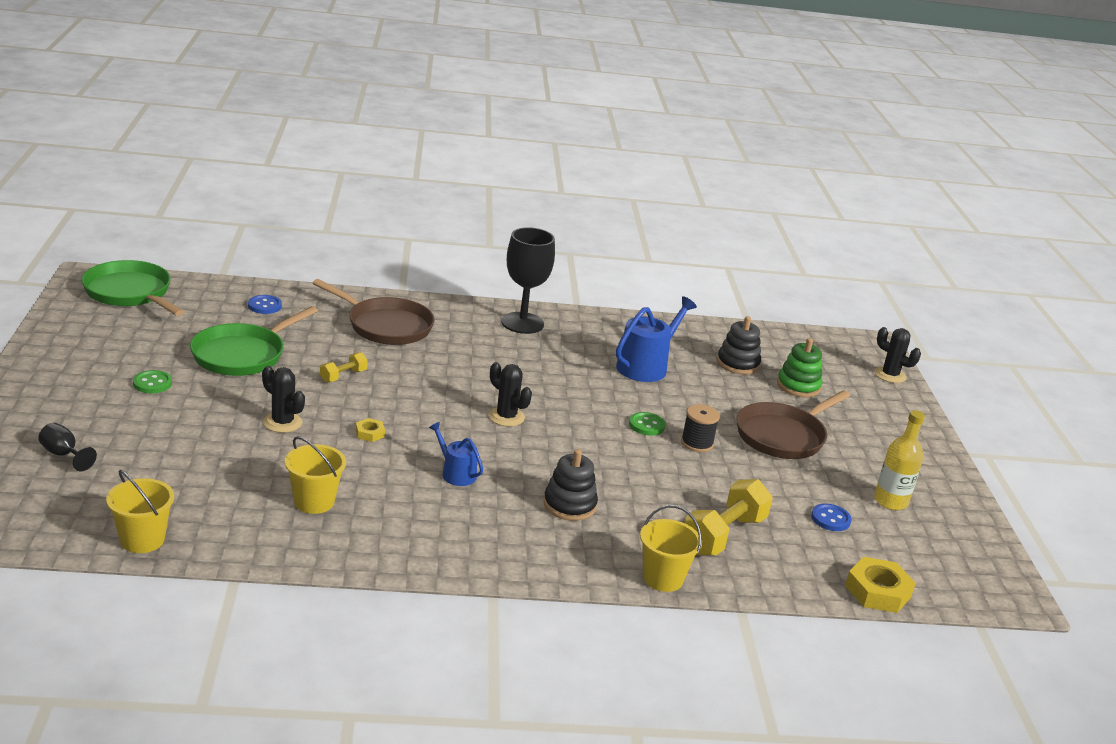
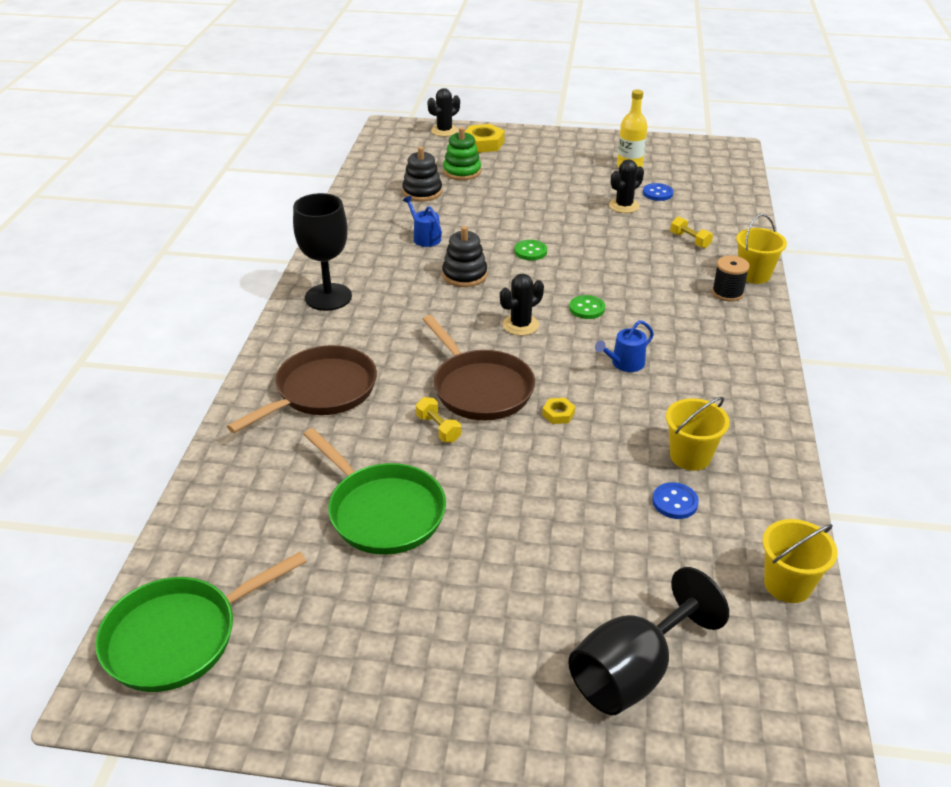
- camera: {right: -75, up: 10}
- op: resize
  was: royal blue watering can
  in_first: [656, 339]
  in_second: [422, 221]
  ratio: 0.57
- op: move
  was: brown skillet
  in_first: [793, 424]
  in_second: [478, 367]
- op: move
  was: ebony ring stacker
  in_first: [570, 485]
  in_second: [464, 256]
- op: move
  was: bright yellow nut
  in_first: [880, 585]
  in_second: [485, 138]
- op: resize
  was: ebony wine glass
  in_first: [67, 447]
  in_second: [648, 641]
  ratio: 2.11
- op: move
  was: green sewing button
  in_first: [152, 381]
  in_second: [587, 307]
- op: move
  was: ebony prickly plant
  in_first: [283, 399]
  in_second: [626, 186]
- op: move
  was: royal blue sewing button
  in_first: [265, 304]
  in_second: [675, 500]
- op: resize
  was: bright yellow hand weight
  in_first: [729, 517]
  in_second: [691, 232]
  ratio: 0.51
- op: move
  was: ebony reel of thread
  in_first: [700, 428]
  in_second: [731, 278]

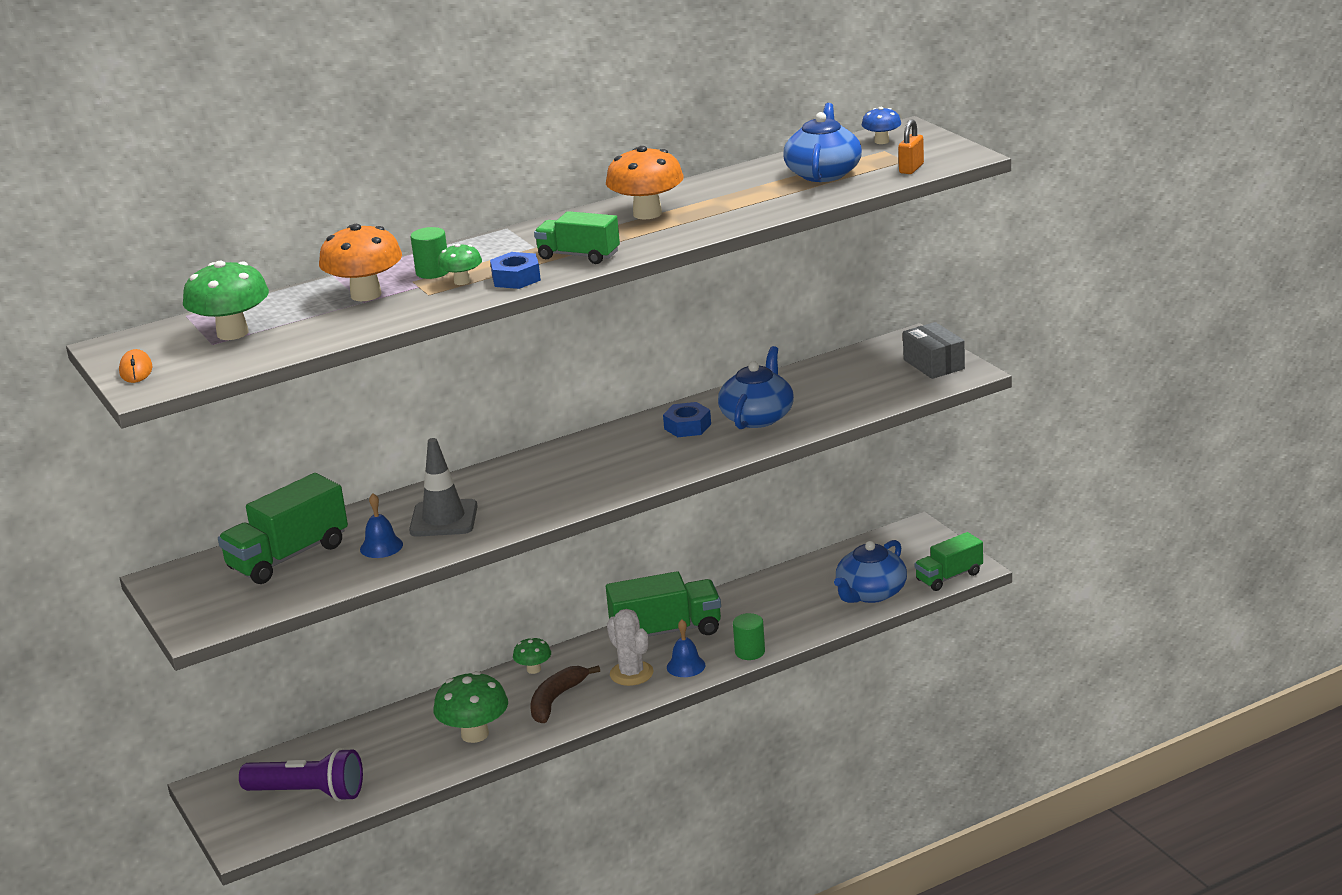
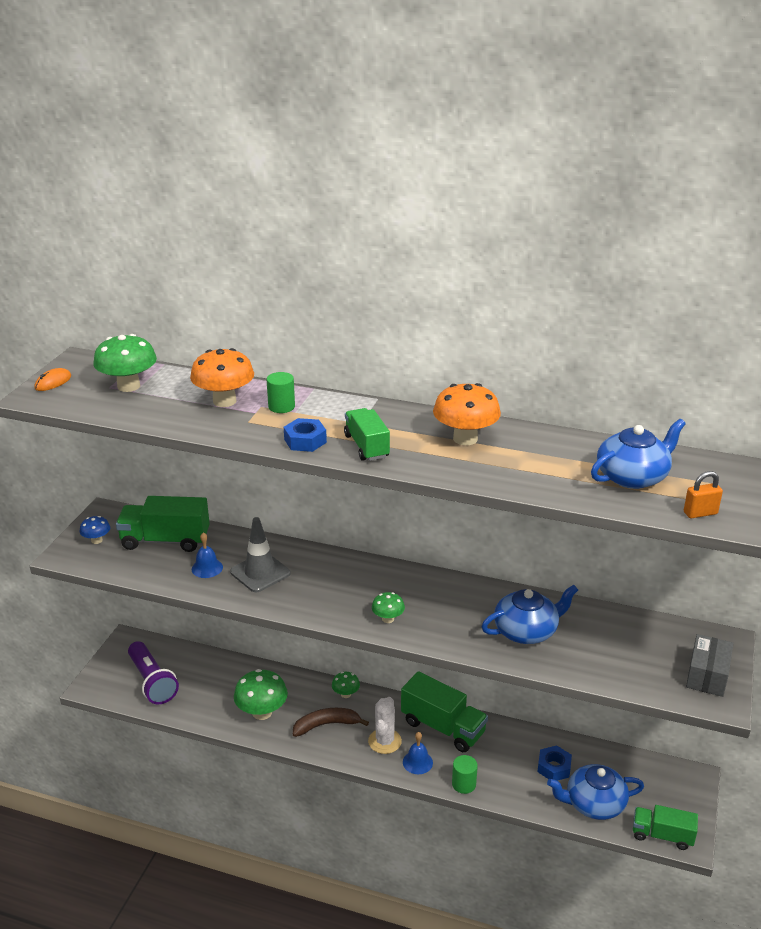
- camera: {right: 45, up: 5}
- op: move
  was: royal blue mushroom
  in_first: [881, 125]
  in_second: [95, 530]
- op: move
  was: green mushroom
  in_first: [460, 264]
  in_second: [388, 607]
- op: move
  was: royal blue nut
  in_first: [687, 419]
  in_second: [554, 763]

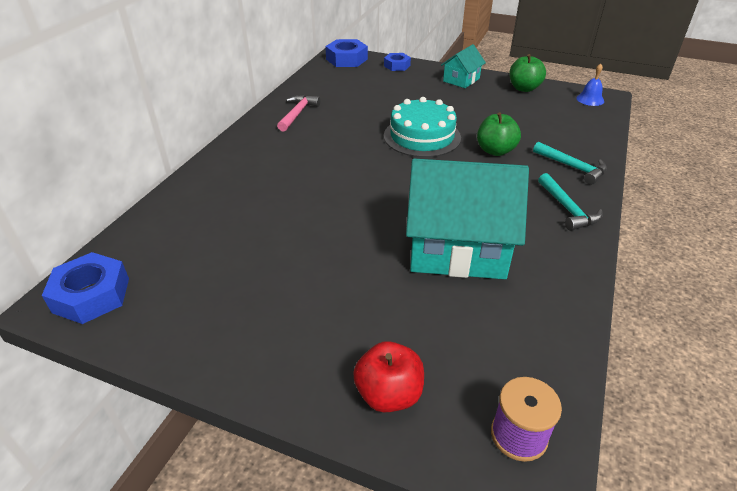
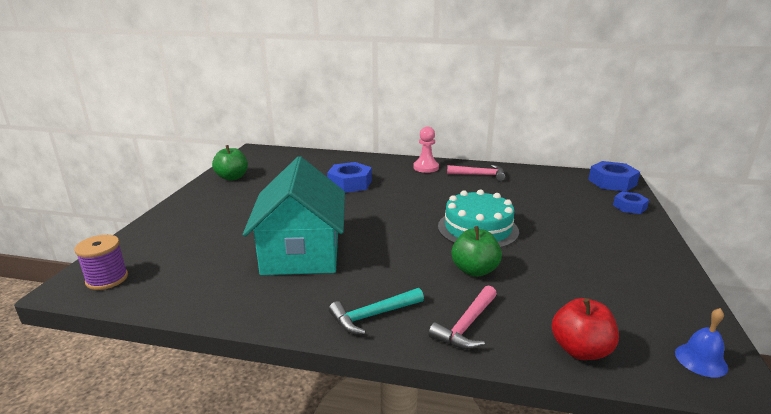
- camera: {right: 80, up: -15}
- op: move
  was: green apple fruit
  in_first: [527, 73]
  in_second: [230, 163]
- op: move
  was: royal blue nut
  in_first: [85, 288]
  in_second: [349, 177]
- op: insert
  now: rosy pawn
  in_second: [426, 149]
- op: recolor
  was: turquoise carpenter's hammer
  now: rosy carpenter's hammer
  in_first: [570, 163]
  in_second: [463, 317]
- op: move
  was: red apple fruit
  in_first: [388, 376]
  in_second: [585, 329]
- op: delete
  was: turquoise cottage
  in_first: [463, 66]

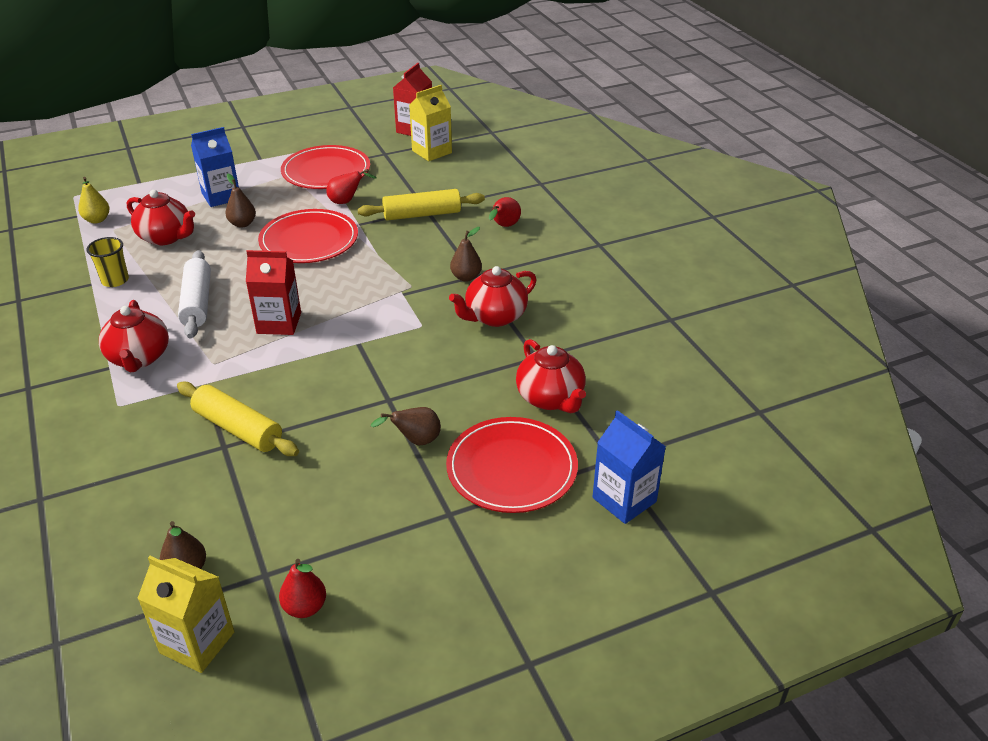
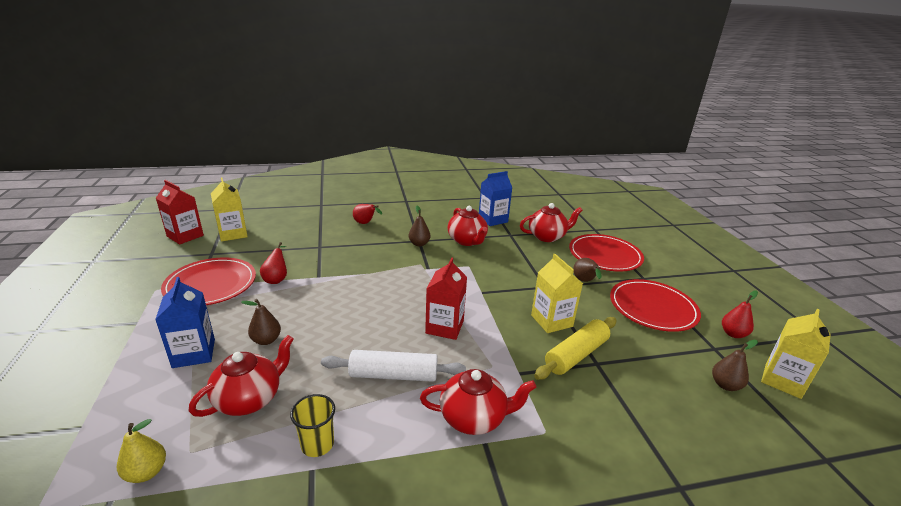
- camera: {right: -80, up: -10}
- op: move
  was: royal blue carton
  in_first: [629, 467]
  in_second: [495, 198]
- op: insert
  now: bright yellow carton
  in_second: [557, 293]
- op: move
  was: red plate
  in_first: [308, 236]
  in_second: [655, 305]
- op: delete
  was: bright yellow dough roller
  in_first: [421, 205]

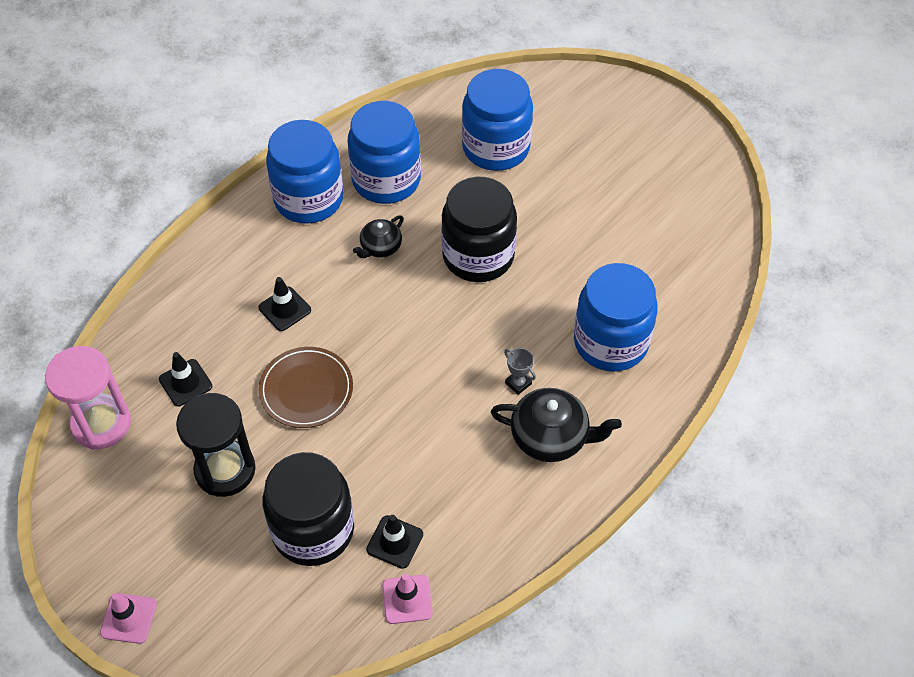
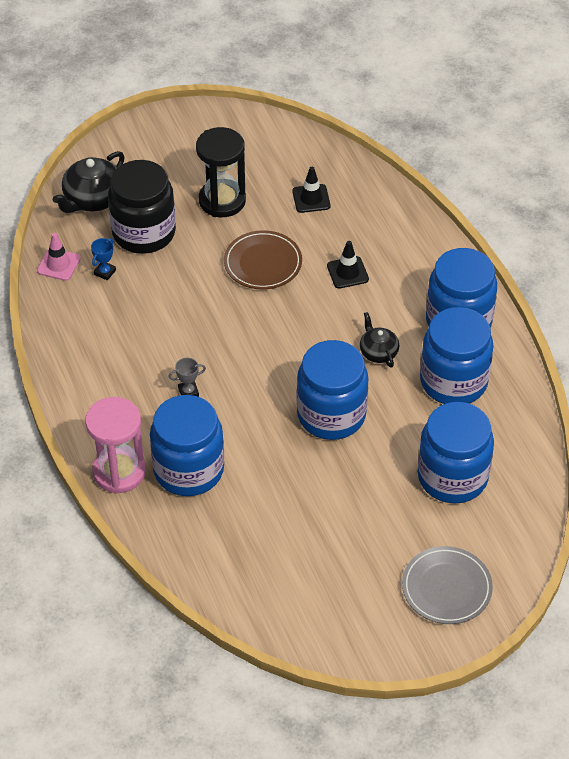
- camera: {right: 115, up: -5}
- op: move
  was: ebony teapot
  in_first: [556, 425]
  in_second: [89, 182]
- op: move
  was: rosy hourglass
  in_first: [88, 398]
  in_second: [115, 445]
- op: replace
  was: ebony traffic cone
  now: royal blue award cup
  in_first: [394, 542]
  in_second: [103, 259]
- op: recolor
  was: ebony jam jar
  now: royal blue jam jar
  in_first: [479, 229]
  in_second: [333, 390]
- op: insert
  now: ash-grey plate
  in_second: [447, 585]
- op: delete
  was: rosy traffic cone
  in_first: [128, 618]

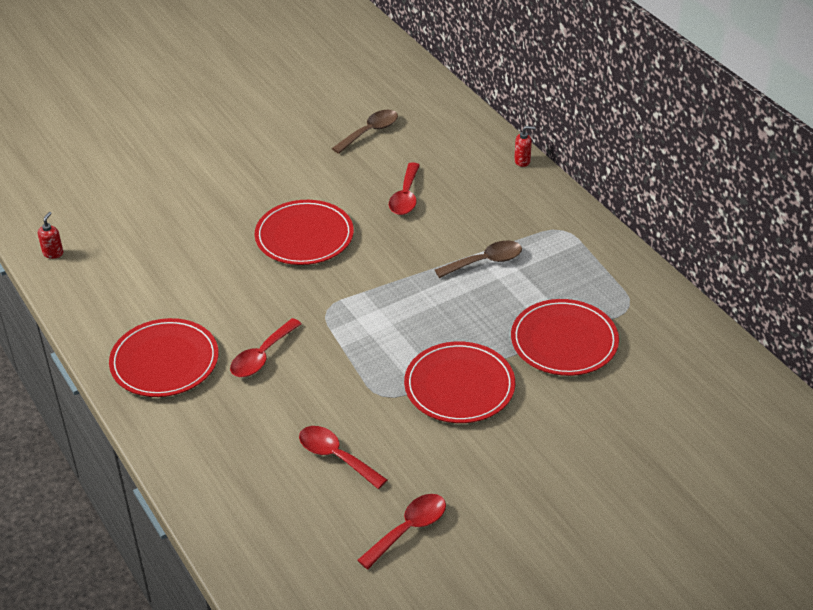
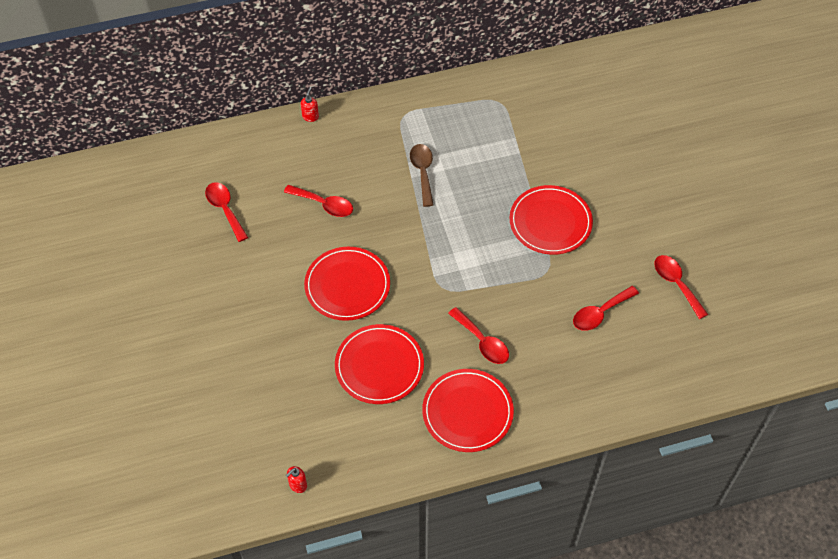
- camera: {right: -75, up: 15}
- op: recolor
  was: brown teaspoon
  now: red teaspoon
  in_first: [365, 132]
  in_second: [226, 212]
- op: rotate
  was: red pump bottle
  in_first: [50, 235]
  in_second: [296, 479]
  clockwise: -75
- op: move
  was: red plate
  in_first: [565, 337]
  in_second: [379, 364]

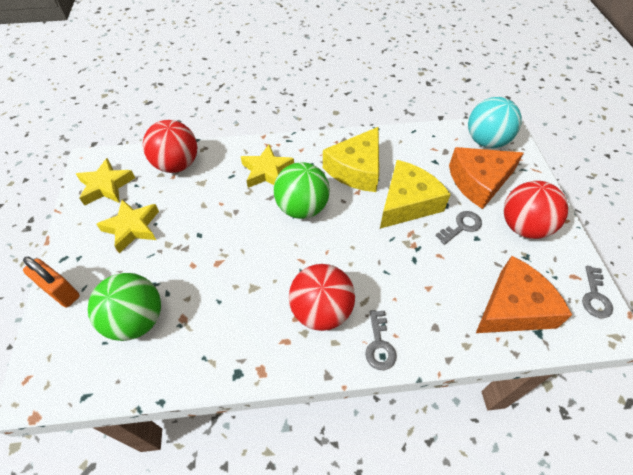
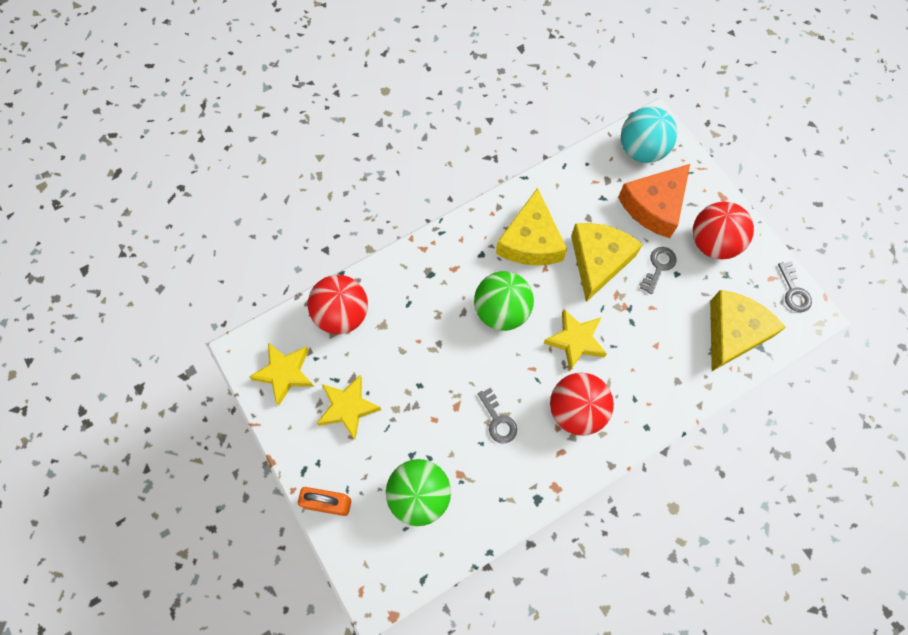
- camera: {right: -25, up: 15}
- op: move
  was: ash-grey latchkey
  in_first: [381, 340]
  in_second: [497, 415]
- op: move
  was: bright yellow star shape
  in_first: [267, 166]
  in_second: [575, 340]
- op: recolor
  was: bright orange cheese wedge
  now: bright yellow cheese wedge
  in_first: [524, 294]
  in_second: [748, 330]

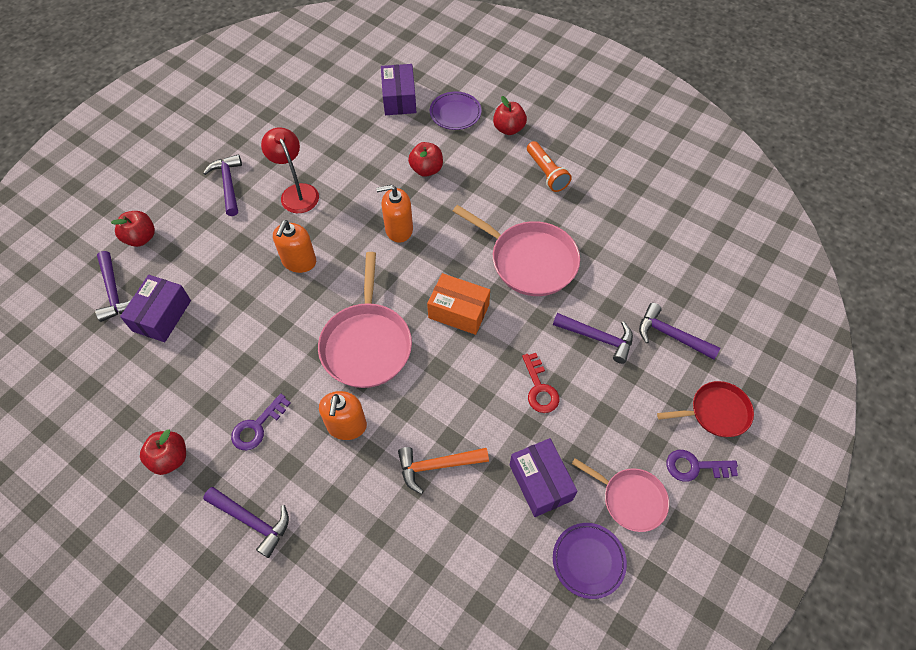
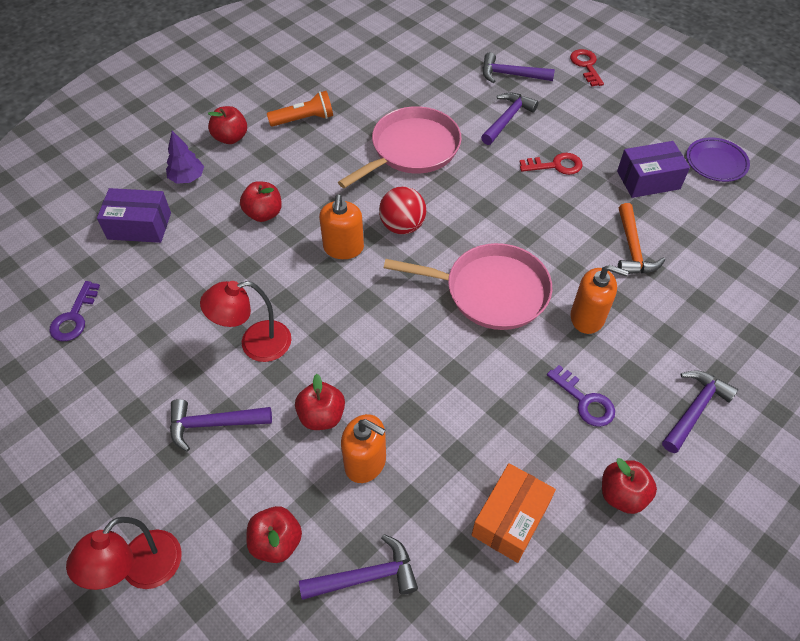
- camera: {right: -80, up: -5}
- op: move
  was: royal purple latchkey
  in_first: [702, 466]
  in_second: [74, 311]
- op: insert
  now: red desk lamp
  in_second: [124, 553]
- op: replace
  was: royal purple plate
  now: royal purple tree
  in_first: [455, 111]
  in_second: [185, 157]
- op: insert
  now: red apple fruit
  in_second: [320, 402]
- op: move
  was: bright orange pump bottle
  in_first: [294, 246]
  in_second: [363, 448]
- op: insert
  now: red sphere
  in_second: [402, 210]
- op: move
  was: bright orange package
  in_first: [458, 304]
  in_second: [514, 513]
- op: rotate
  was: royal purple carpenter's hammer
  in_first: [679, 331]
  in_second: [519, 67]
  clockwise: 60
- op: replace
  was: red skillet
  now: red latchkey
  in_first: [705, 409]
  in_second: [587, 68]
- op: delete
  was: royal purple package
  in_first: [155, 308]
- op: delete
  was: rosy skillet
  in_first: [620, 495]

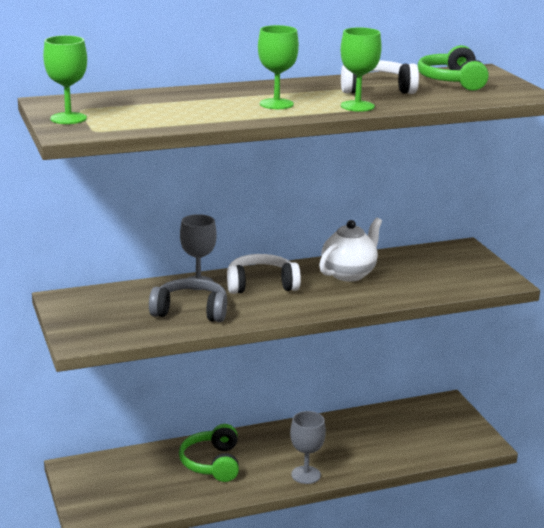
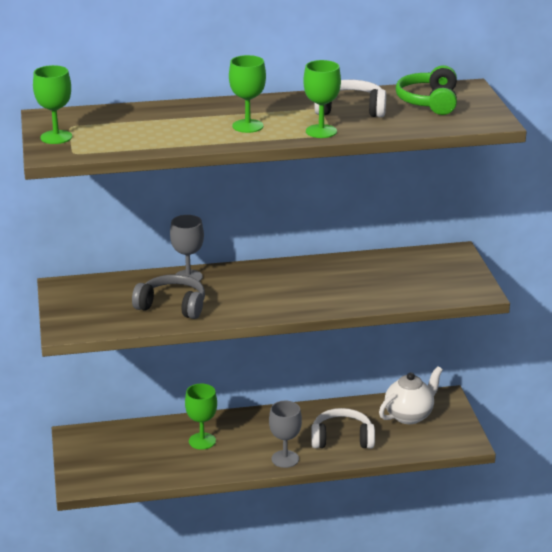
- camera: {right: 10, up: 5}
- op: replace
  was: green headset
  now: green wine glass
  in_first: [209, 453]
  in_second: [201, 417]
- op: move
  was: pure white headset
  in_first: [264, 274]
  in_second: [343, 428]
- op: move
  was: pure white teapot
  in_first: [350, 250]
  in_second: [411, 395]

